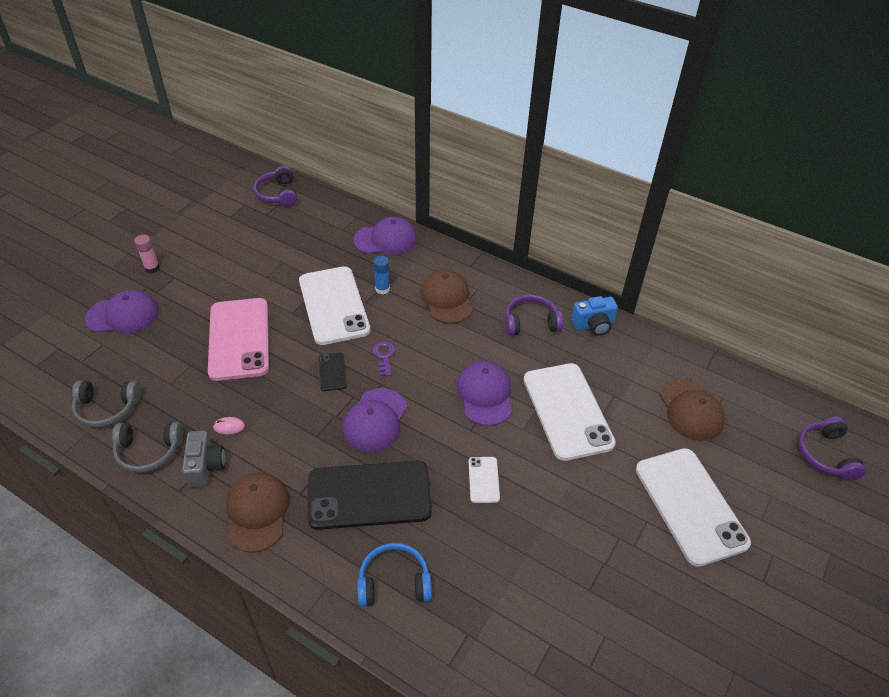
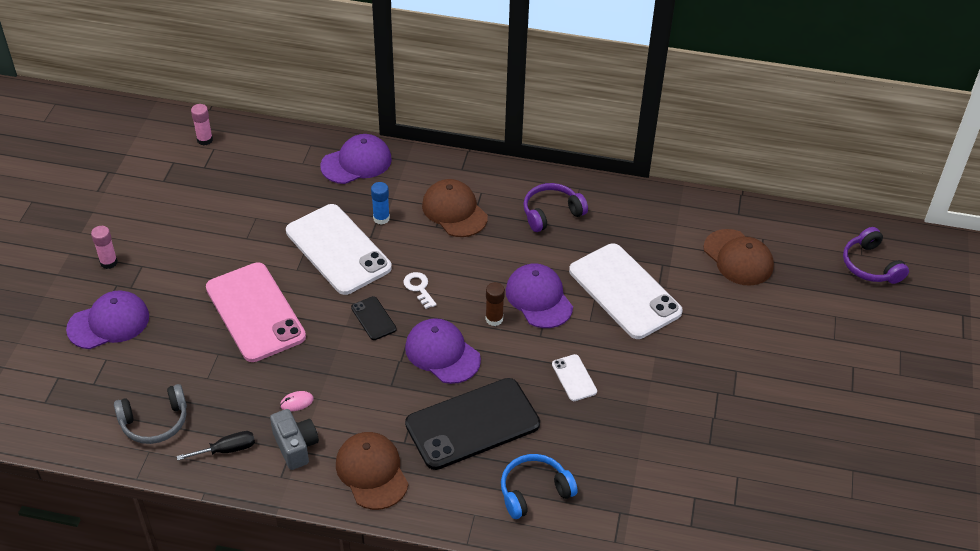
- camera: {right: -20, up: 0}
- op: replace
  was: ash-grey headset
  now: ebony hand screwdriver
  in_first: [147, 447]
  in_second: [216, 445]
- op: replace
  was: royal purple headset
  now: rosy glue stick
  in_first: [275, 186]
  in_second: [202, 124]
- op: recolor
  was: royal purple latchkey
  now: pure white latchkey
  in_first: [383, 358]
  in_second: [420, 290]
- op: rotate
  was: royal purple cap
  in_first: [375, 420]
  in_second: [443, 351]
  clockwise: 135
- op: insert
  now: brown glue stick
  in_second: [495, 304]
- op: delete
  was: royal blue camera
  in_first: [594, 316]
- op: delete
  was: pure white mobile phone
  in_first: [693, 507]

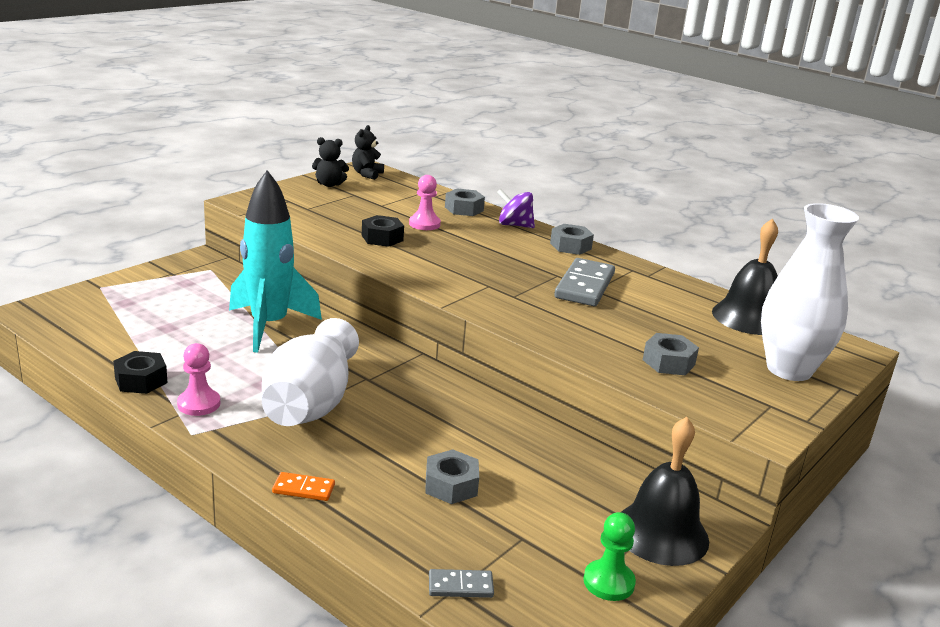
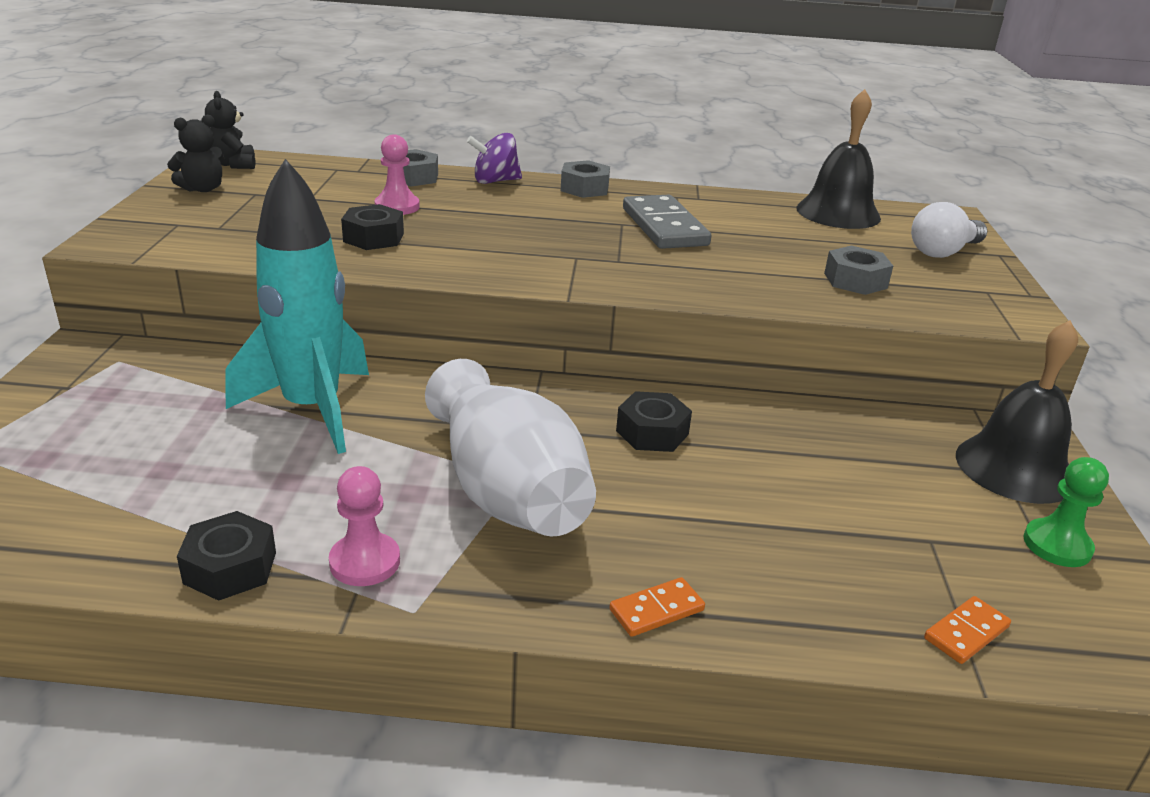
- camera: {right: -35, up: 5}
- op: insert
  now: ebony nut
  in_second: [654, 421]
- op: replace
  was: pure white tall vase
  now: pure white light bulb
  in_first: [810, 292]
  in_second: [949, 230]
- op: recolor
  was: ash-grey domino piece
  now: bright orange domino piece
  in_first: [461, 583]
  in_second: [967, 630]
- op: delete
  was: ash-grey nut
  in_first: [452, 476]

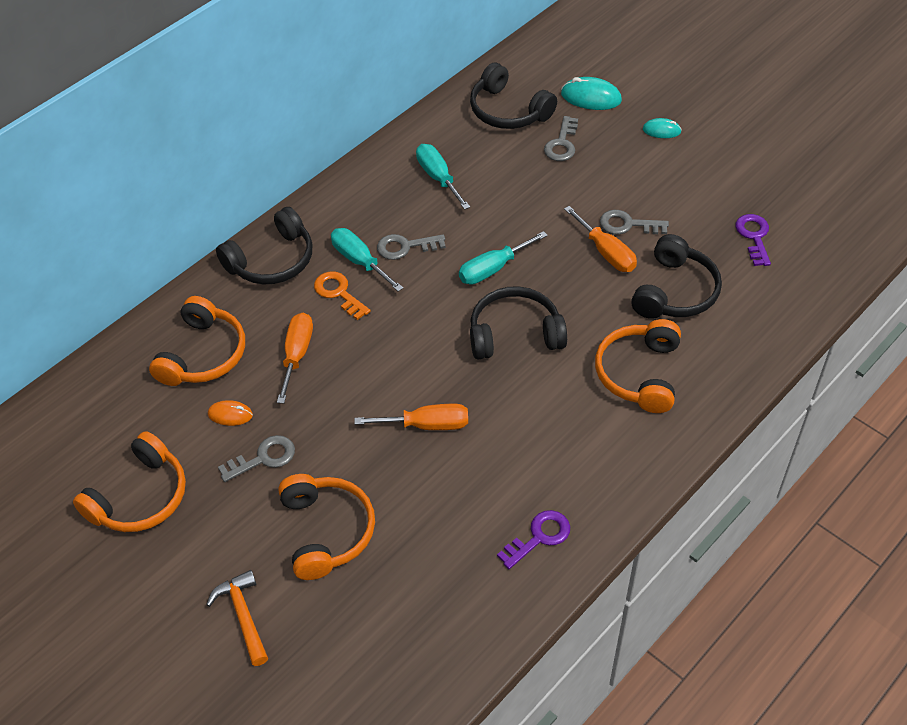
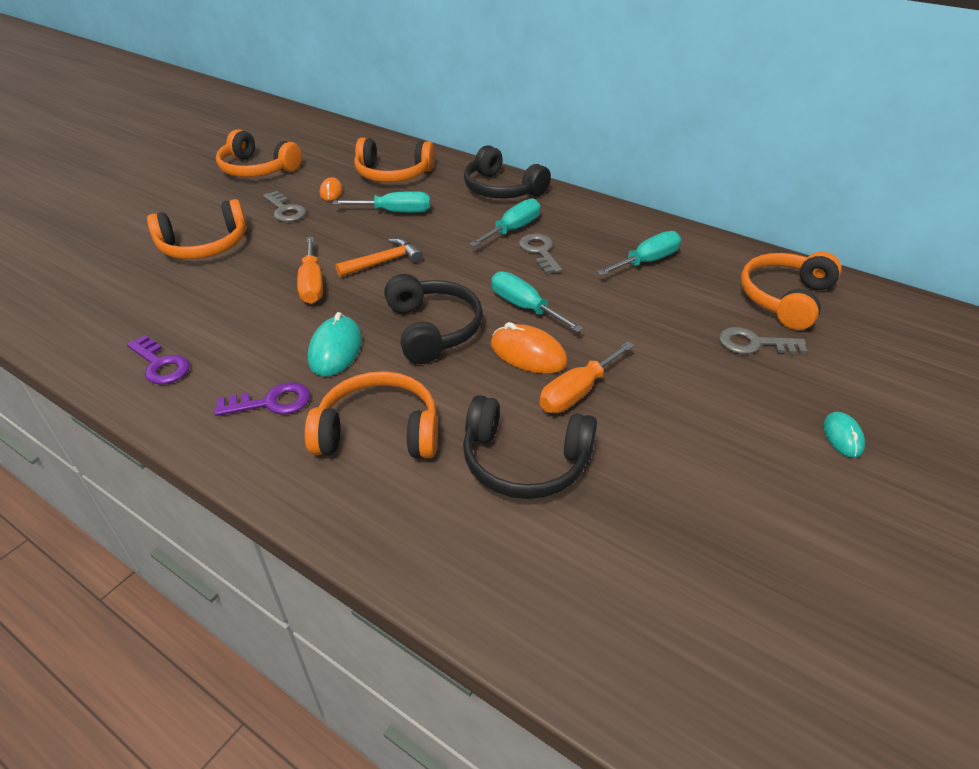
- camera: {right: 80, up: -10}
- op: move
  was: royal purple latchkey
  in_first: [753, 240]
  in_second: [262, 399]
- op: move
  was: turquoise computer mouse
  in_first: [591, 93]
  in_second: [335, 344]
- op: recolor
  was: bright orange hand screwdriver
  now: turquoise hand screwdriver
  in_first: [295, 358]
  in_second: [381, 202]
- op: move
  was: bright orange carpenter's hammer
  in_first: [237, 618]
  in_second: [379, 257]
- op: insert
  now: bright orange computer mouse
  in_second: [529, 348]
- op: recolor
  was: ebony headset
  now: bright orange headset
  in_first: [513, 96]
  in_second: [791, 291]
- op: delete
  was: bright orange latchkey
  in_first: [342, 295]
- op: delete
  was: ash-grey latchkey
  in_first: [634, 222]

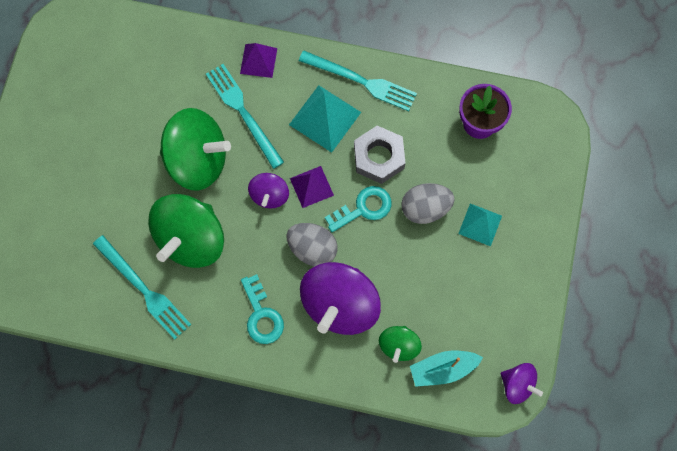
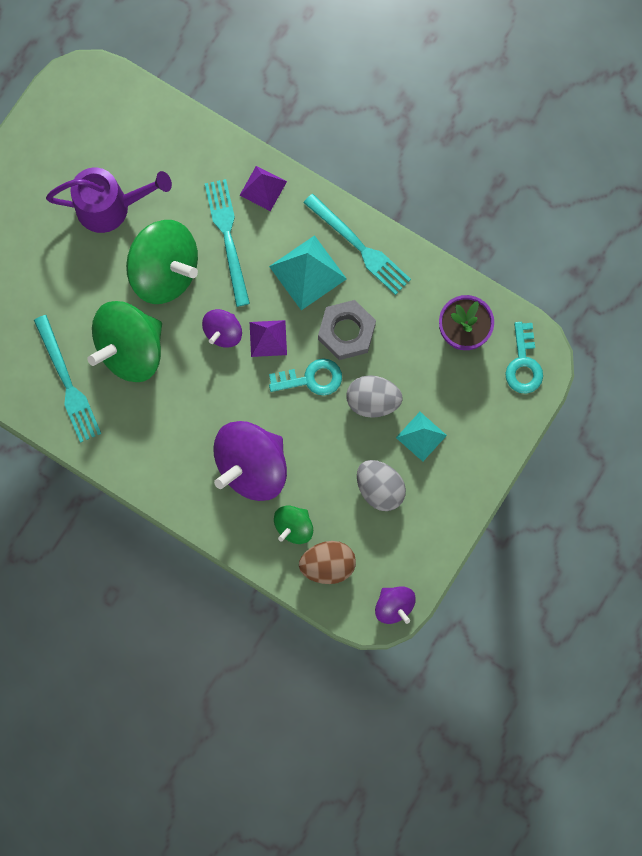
- camera: {right: 20, up: 5}
- op: insert
  now: royal purple watering can
  in_second: [109, 200]
- op: replace
  was: turquoise toy boat
  now: brown egg
  in_first: [446, 369]
  in_second: [327, 562]
- op: move
  was: ash-grey egg
  in_first: [312, 245]
  in_second: [381, 485]
- op: move
  was: turquoise latchkey
  in_first: [262, 309]
  in_second: [524, 358]

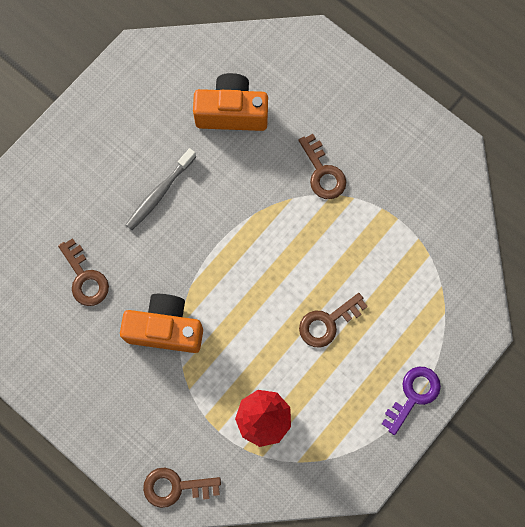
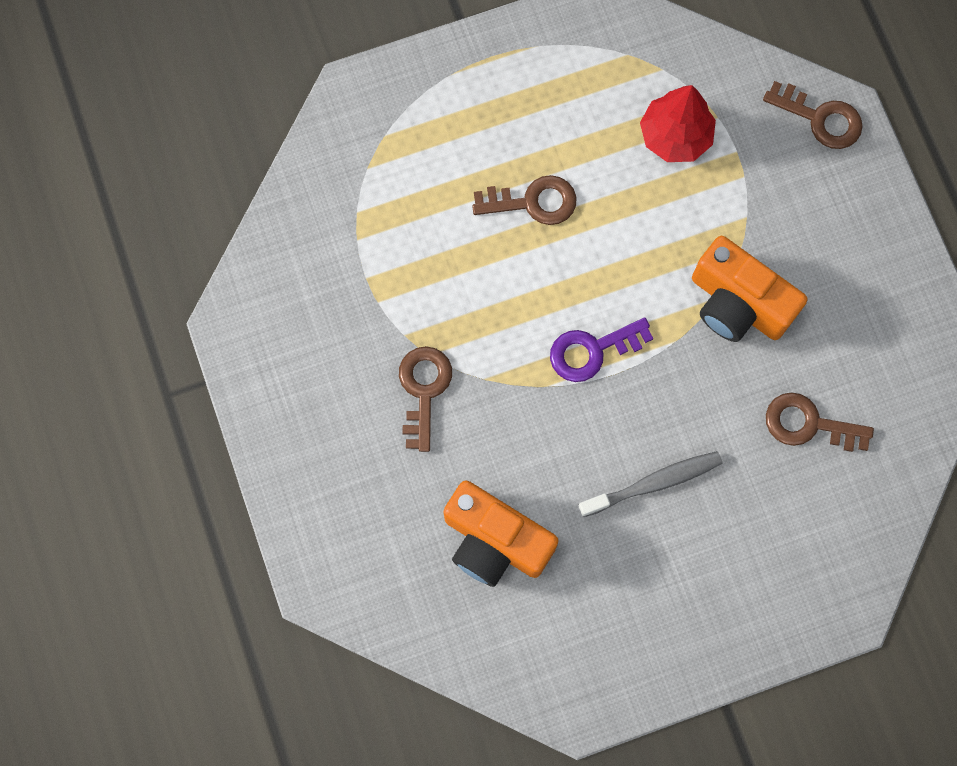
- camera: {right: -150, up: 0}
- op: move
  was: royal purple latchkey
  in_first: [411, 401]
  in_second: [602, 349]
- op: rotate
  was: brown latchkey
  in_first: [83, 272]
  in_second: [820, 422]
  clockwise: -75

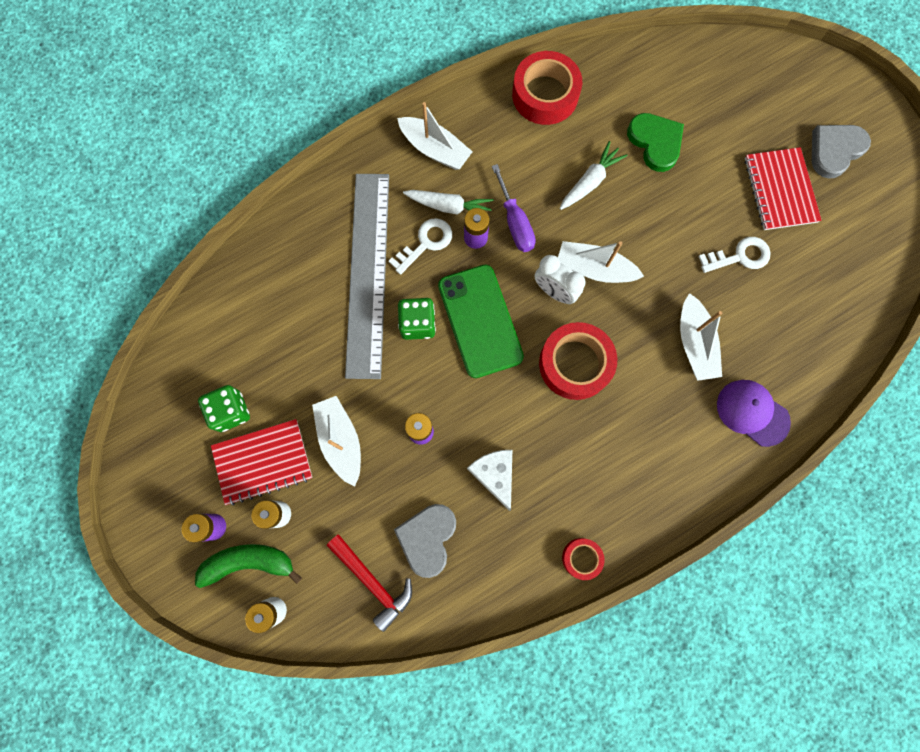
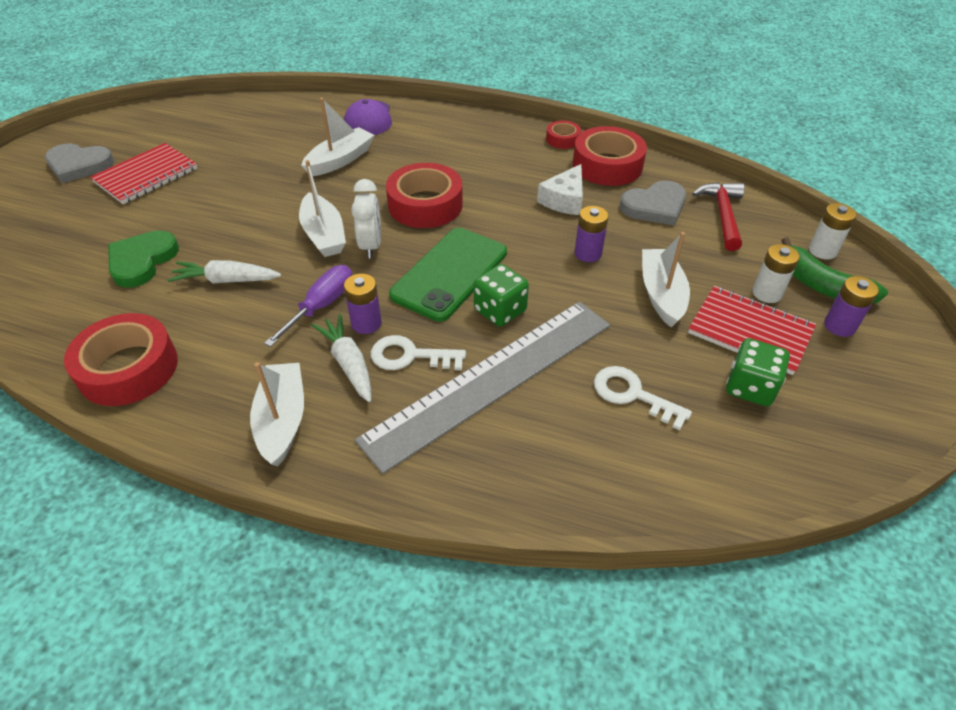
- camera: {right: -130, up: -30}
- op: insert
  now: red roll of tape
  in_second: [610, 156]
- op: move
  was: pure white latchkey
  in_first: [734, 255]
  in_second: [643, 398]
- op: rotate
  was: pure white toy boat
  in_first: [336, 441]
  in_second: [666, 280]
  clockwise: 150

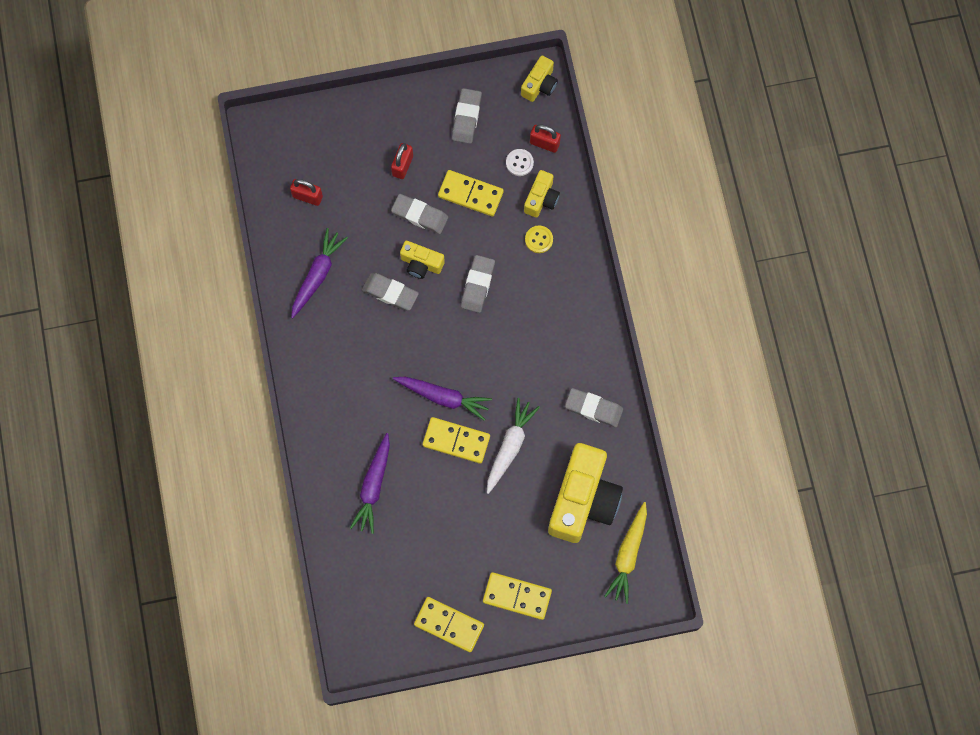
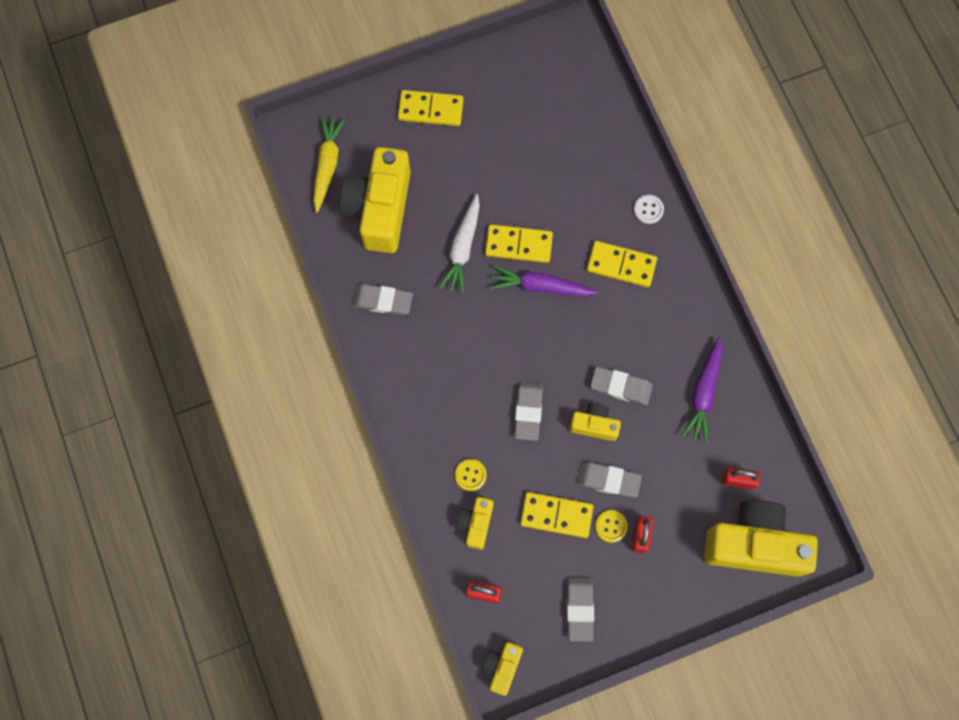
- camera: {right: 170, up: 0}
- op: move
  was: bright yellow domino piece
  in_first: [449, 624]
  in_second: [622, 264]
- op: insert
  now: bright yellow sewing button
  in_second: [611, 526]
- op: move
  was: pure white sewing button
  in_first: [520, 162]
  in_second: [649, 209]
- op: insert
  now: bright yellow camera
  in_second: [761, 538]
- op: delete
  was: royal purple toy carrot
  in_first: [370, 483]

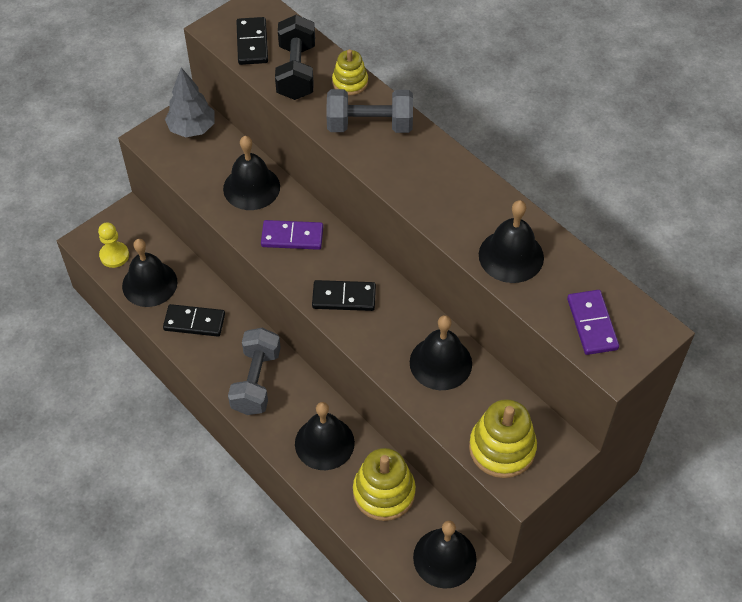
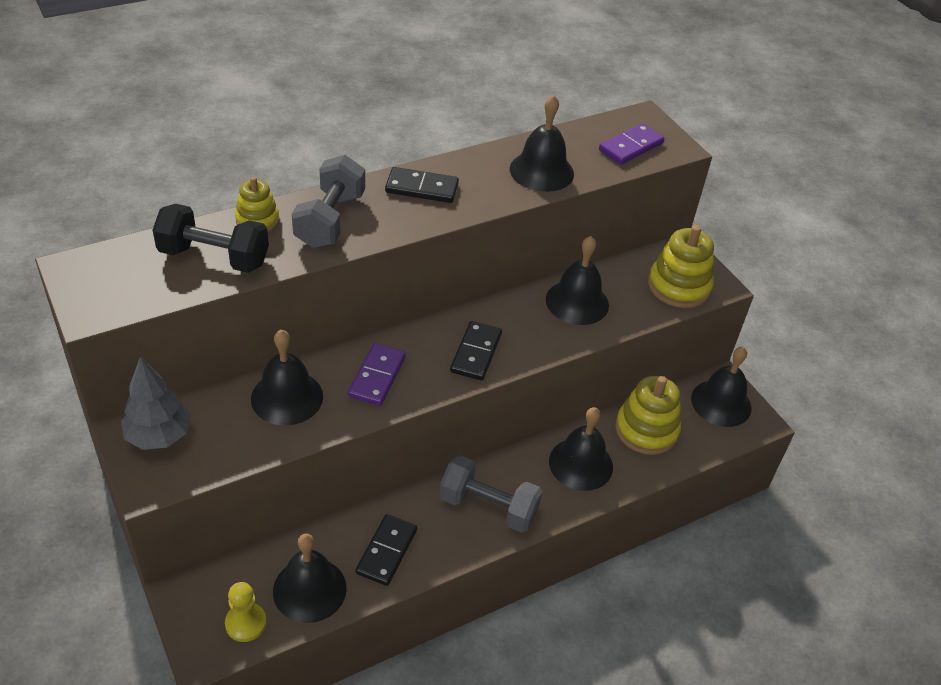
- camera: {right: -80, up: -10}
- op: move
  was: ebony domino piece
  in_first: [252, 41]
  in_second: [422, 185]
- op: rotate
  was: royal purple domino piece
  in_first: [593, 322]
  in_second: [632, 144]
  clockwise: -45

